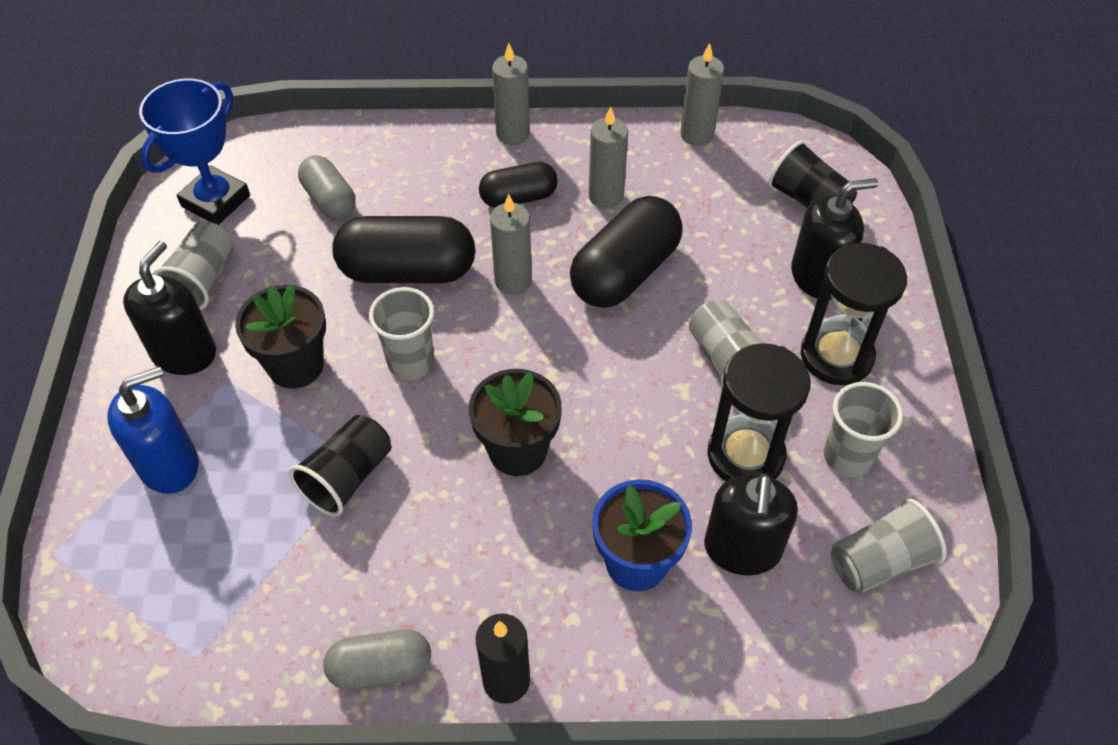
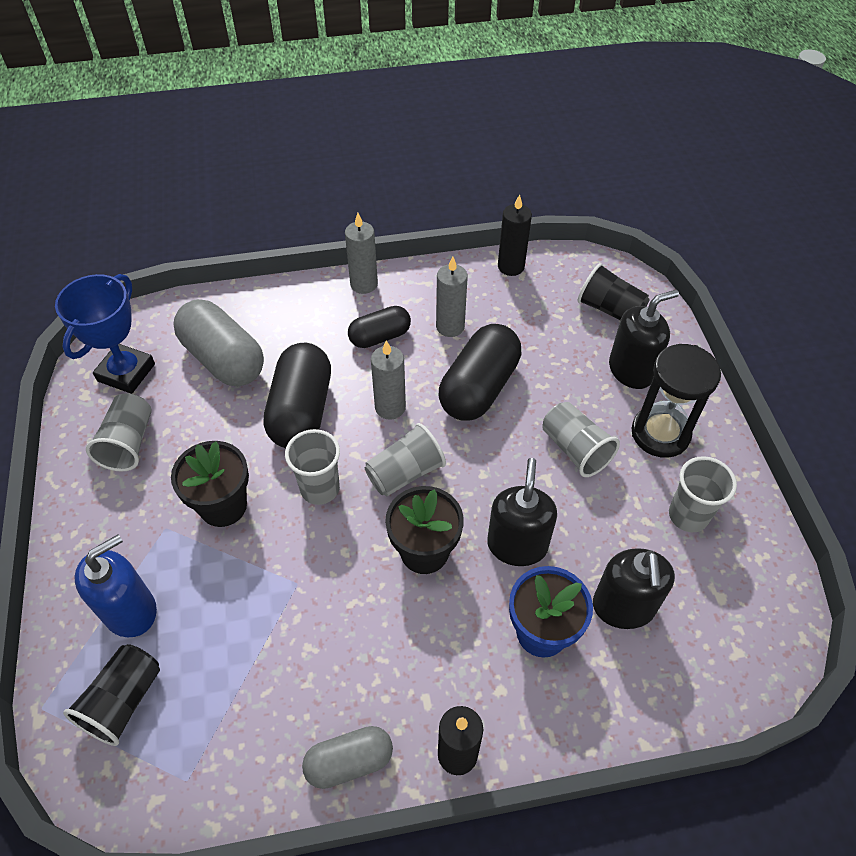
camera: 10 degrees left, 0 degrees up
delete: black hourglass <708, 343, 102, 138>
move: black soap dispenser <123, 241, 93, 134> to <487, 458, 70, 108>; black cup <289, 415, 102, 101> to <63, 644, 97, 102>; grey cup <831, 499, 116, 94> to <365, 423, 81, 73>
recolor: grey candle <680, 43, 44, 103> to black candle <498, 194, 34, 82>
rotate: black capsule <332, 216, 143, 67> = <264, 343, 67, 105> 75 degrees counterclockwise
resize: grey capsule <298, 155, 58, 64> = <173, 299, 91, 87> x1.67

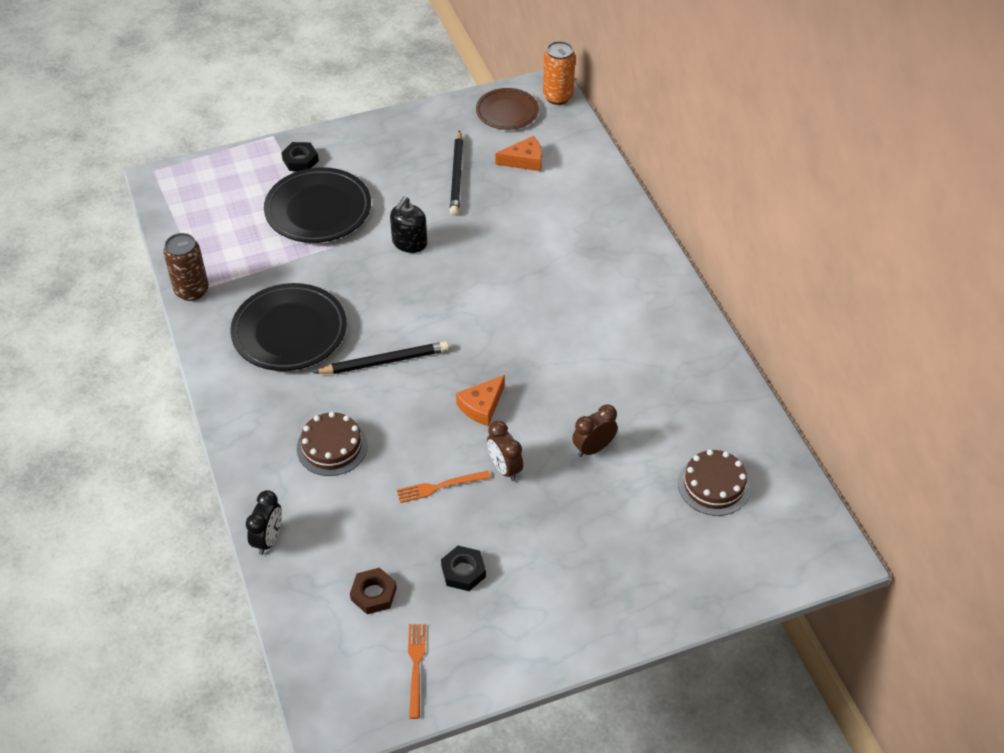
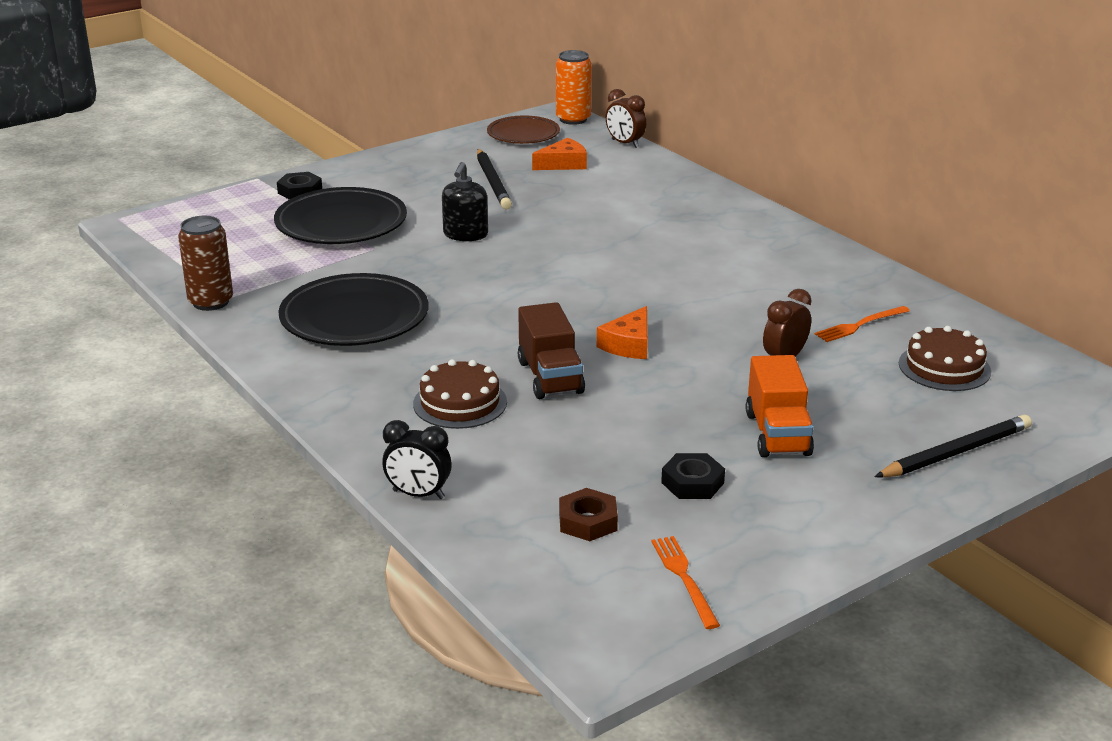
camera: 15 degrees left, 20 degrees down
insert: brown truck <518, 302, 67, 97>; orange truck <746, 355, 68, 102>
move: black pencil <313, 341, 136, 33> to <875, 415, 157, 63>; brown clock <487, 421, 36, 60> to <606, 89, 40, 59>; orange fork <397, 471, 94, 32> to <815, 306, 95, 36>
rotate: black clock <246, 490, 36, 65> = <382, 420, 70, 79> 105 degrees clockwise

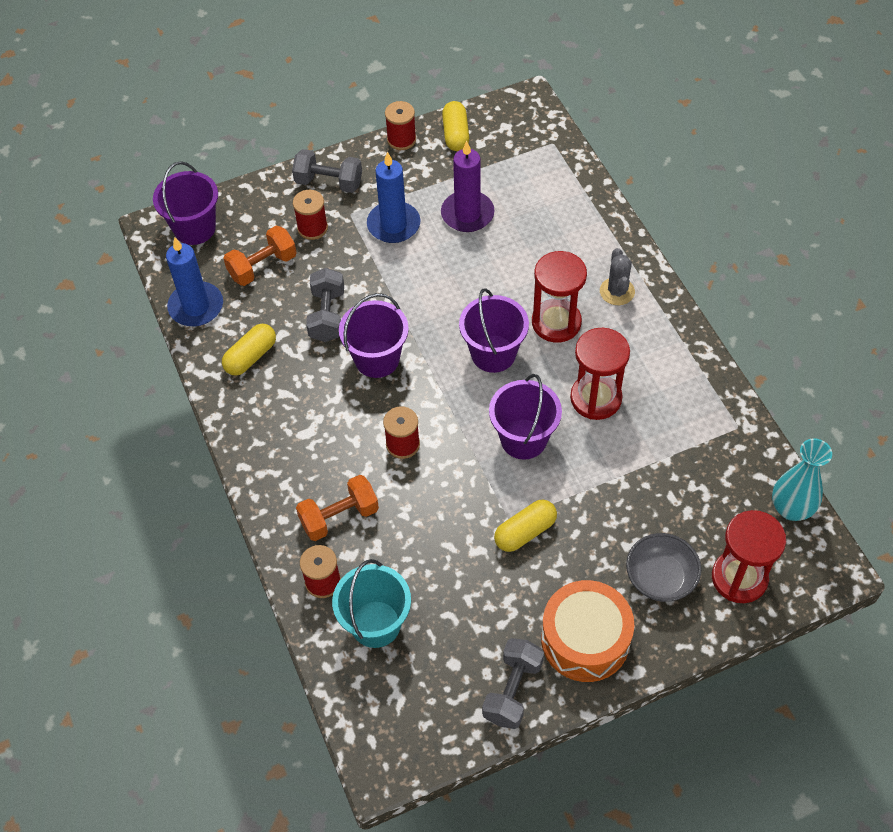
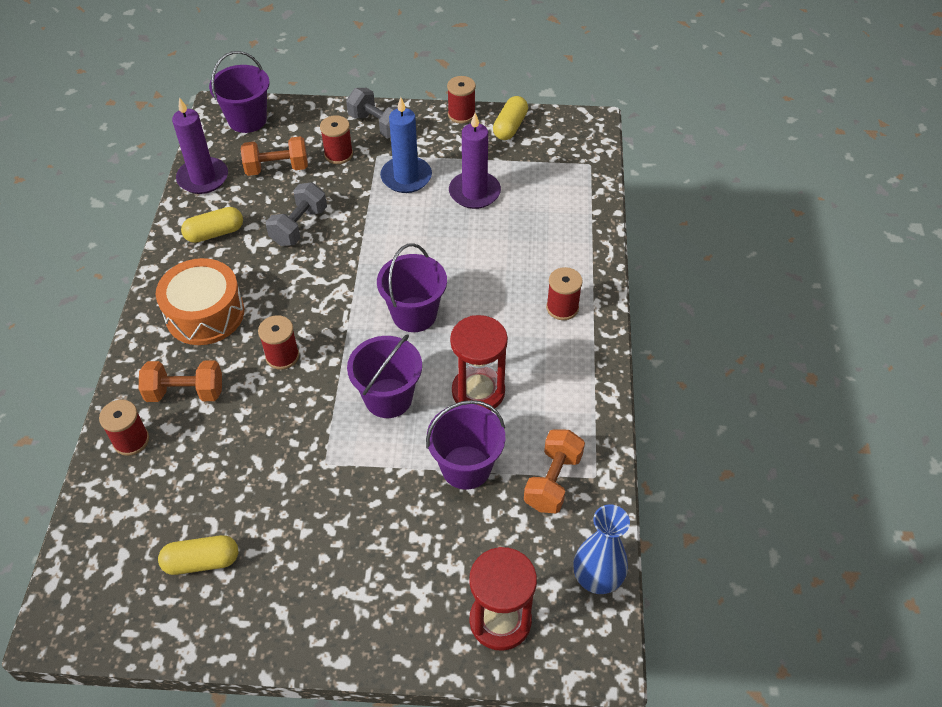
camera: 25 degrees right, 5 degrees down
delete: red hourglass <532, 251, 55, 92>; grey bowl <626, 533, 75, 69>; turquoise bucket <332, 559, 79, 89>; grey dumbbell <482, 638, 62, 91>
insert: orange dumbbell <524, 429, 61, 84>
move: purple bucket <339, 293, 70, 85> to <426, 400, 79, 89>; yellow capsule <494, 500, 63, 52> to <158, 535, 80, 40>; orange drum <541, 580, 93, 102> to <156, 258, 88, 87>
replace: grey cactus <600, 248, 35, 57> to red spool <546, 267, 37, 53>
recolor: blue candle <166, 237, 57, 89> to purple candle <172, 97, 56, 97>; turquoise vase <772, 438, 60, 83> to blue vase <573, 504, 57, 90>

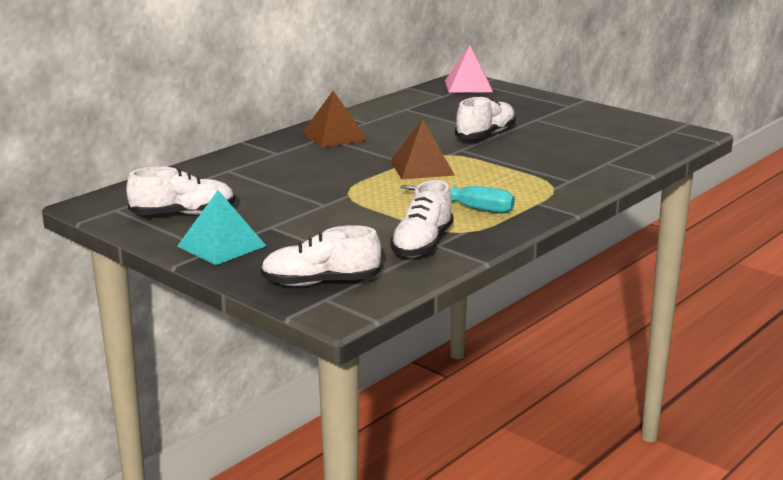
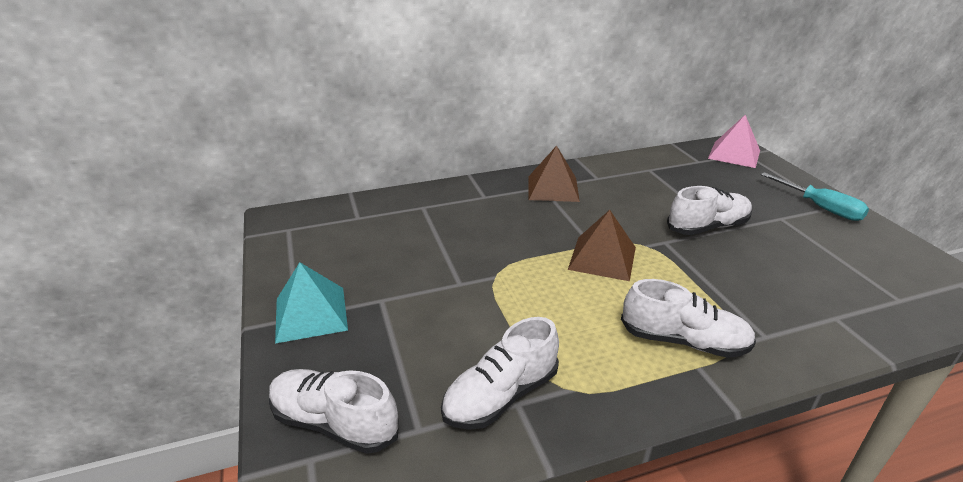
camera: 30 degrees right, 10 degrees up
move: white shoe <126, 166, 109, 49> to <621, 279, 135, 79>; turquoise screwdriver <400, 185, 115, 28> to <761, 172, 108, 49>

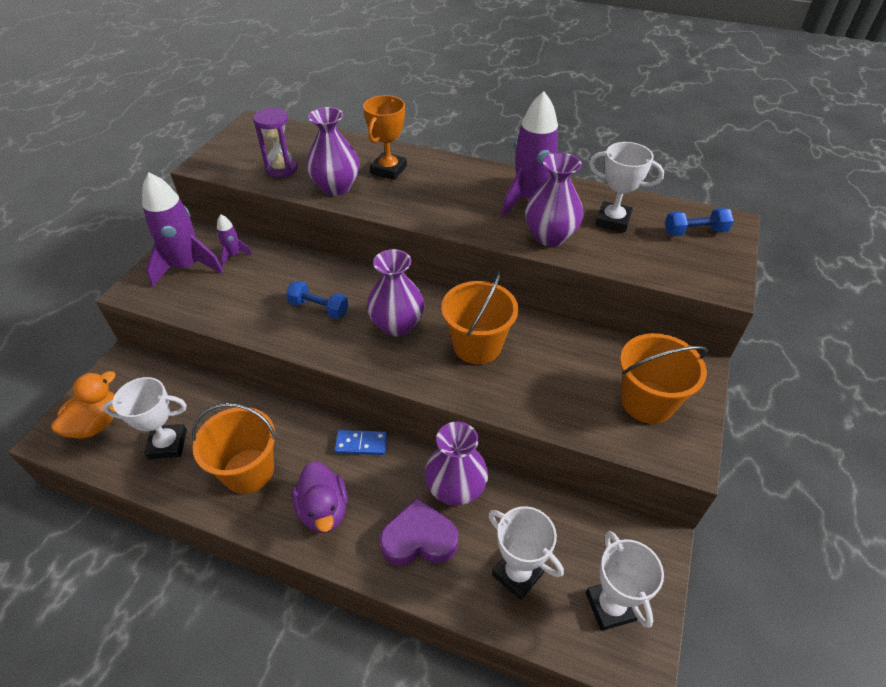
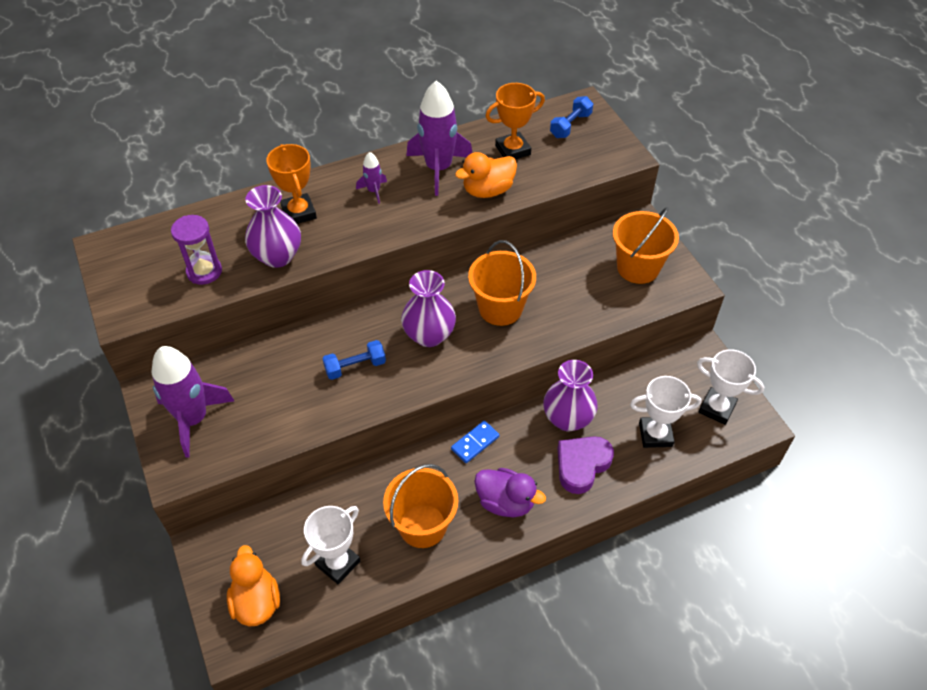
camera: 45 degrees left, 5 degrees up
move: purple rocket <217, 215, 35, 51> to <356, 152, 31, 52>
replace: purple vase <525, 153, 58, 94> to orange duck <455, 152, 62, 46>
recolor: white trophy <589, 142, 75, 91> to orange trophy <485, 83, 60, 77>

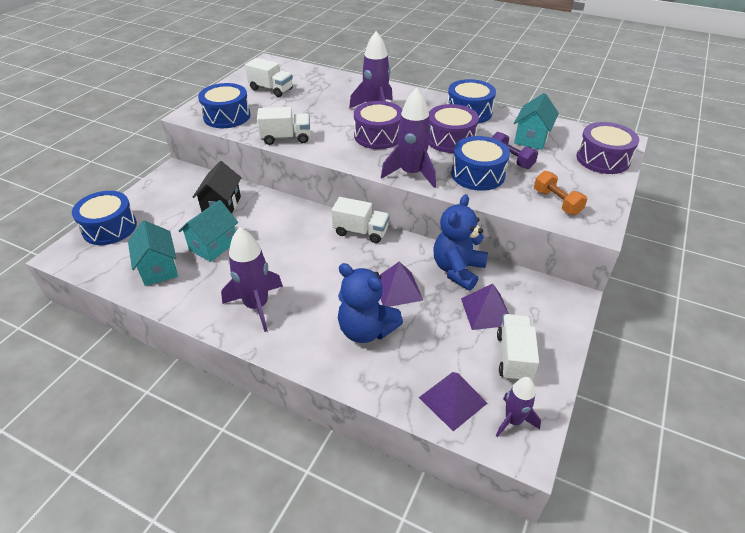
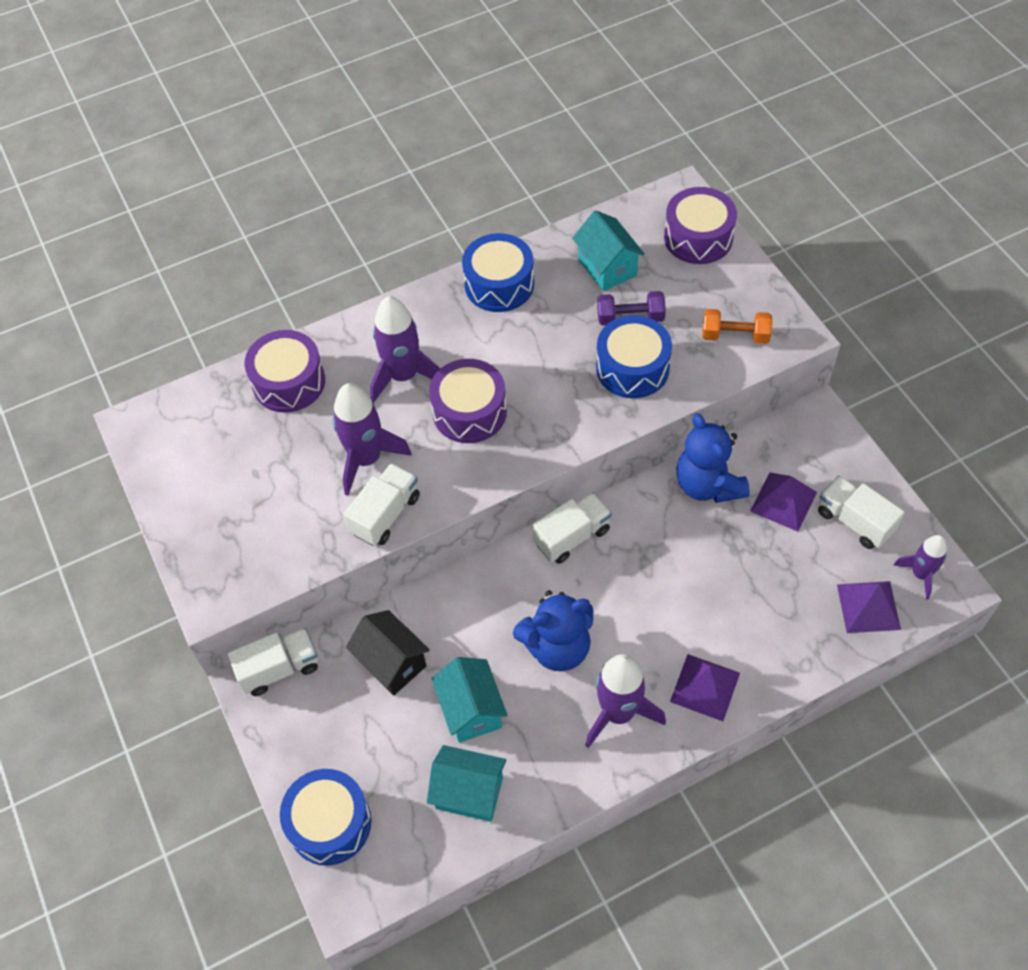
camera: 50 degrees left, 15 degrees up
delete: blue drum <198, 83, 52, 45>
move: white truck <245, 58, 48, 39> to <228, 628, 90, 68>; purple rocket <381, 88, 55, 100> to <333, 383, 79, 113>; purple drum <429, 104, 50, 49> to <244, 330, 81, 83>; purple pyramid <380, 261, 43, 46> to <670, 654, 70, 67>; blue teddy bear <338, 263, 65, 80> to <513, 590, 80, 81>

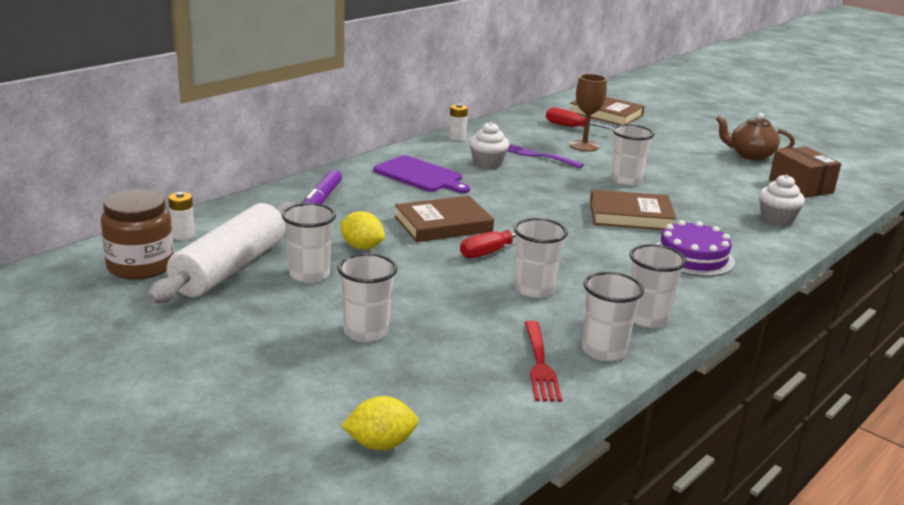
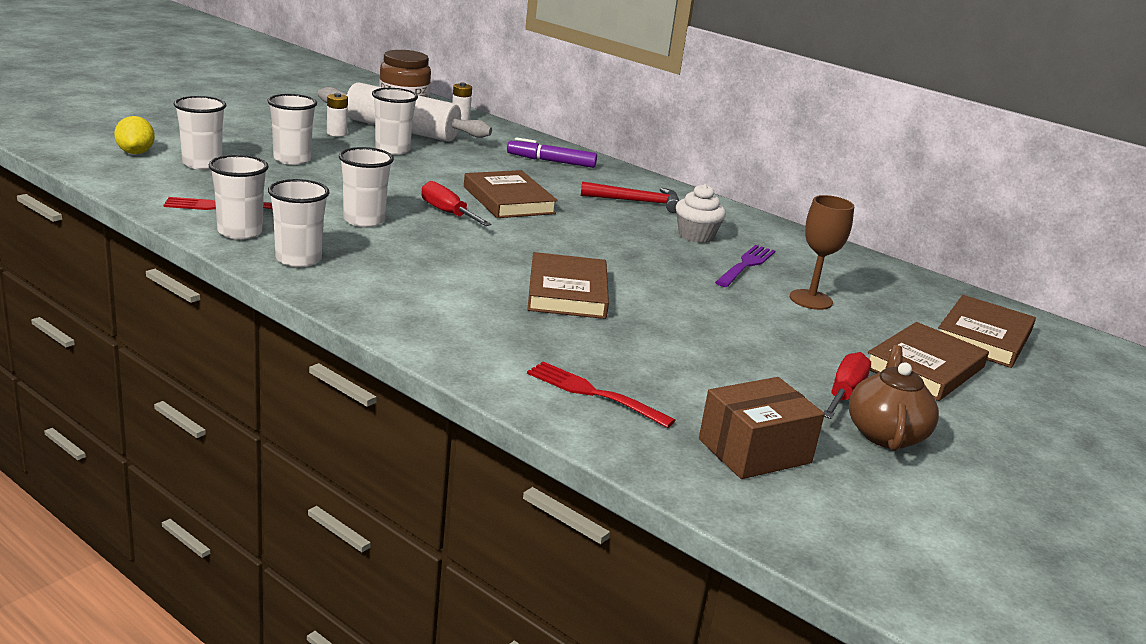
camera: 85 degrees right, 0 degrees up
delete: yellow lemon <340, 211, 45, 39>; purple cake <656, 220, 79, 57>
insert: brown book <868, 322, 121, 79>
move: white battery <449, 104, 19, 37> to <327, 93, 21, 44>; red screwdriver <546, 107, 68, 23> to <824, 352, 47, 67>; white cup <611, 124, 43, 62> to <174, 96, 52, 74>
replace: purple cutting board <373, 155, 97, 38> to red hammer <581, 181, 98, 32>; white cupcake <759, 174, 46, 52> to red fork <527, 362, 148, 66>

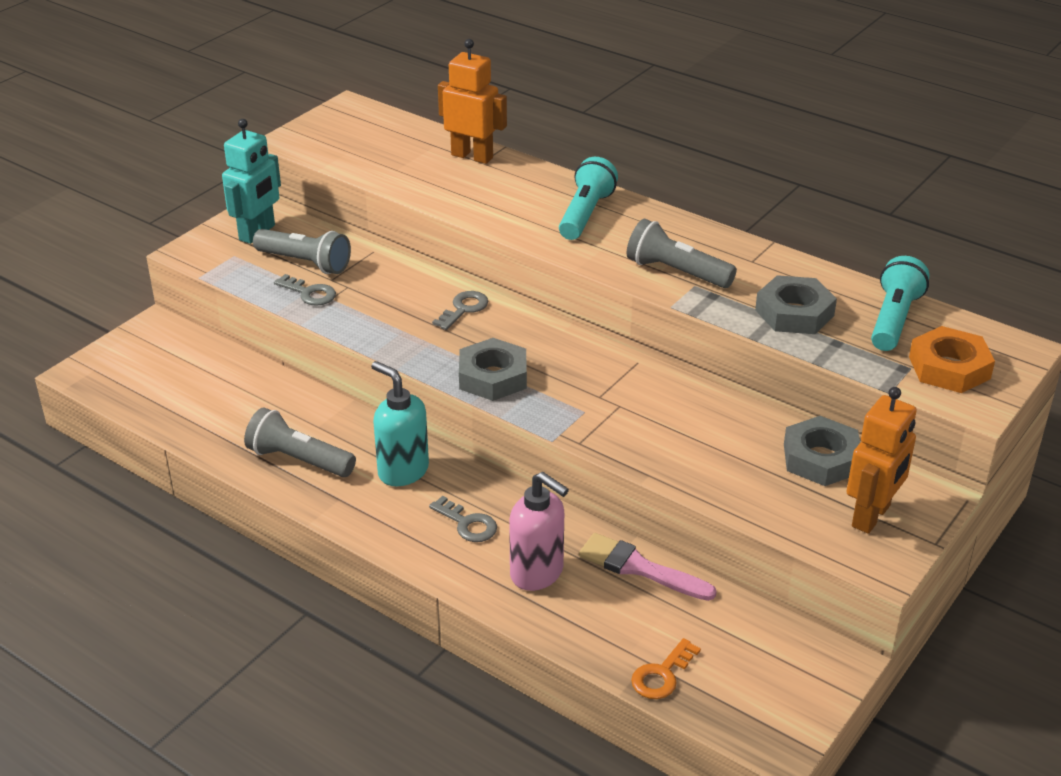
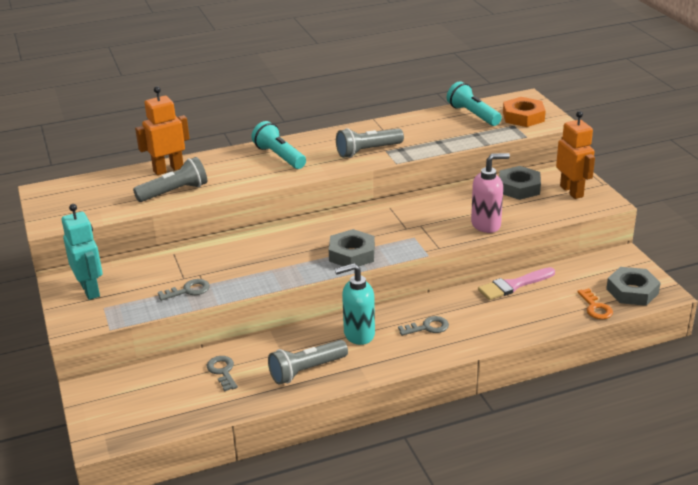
camera: 55 degrees left, 5 degrees down
move: grey flashlight <253, 229, 98, 45> to <133, 157, 74, 45>; grey nut <755, 275, 82, 59> to <606, 267, 55, 39>; grey key <432, 291, 56, 39> to <207, 356, 31, 36>; pink soap dispenser <509, 472, 60, 119> to <471, 153, 39, 80>

